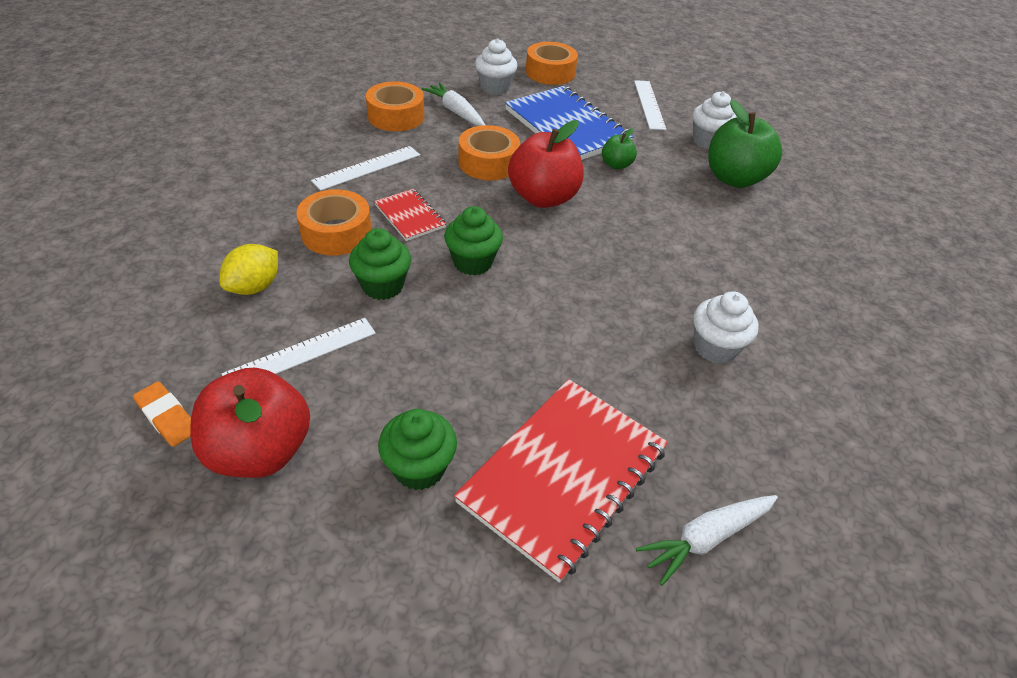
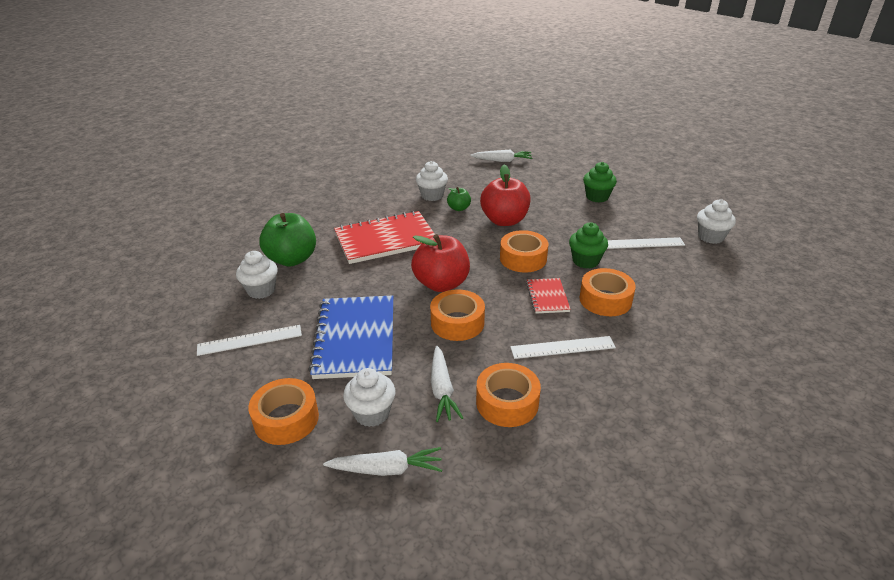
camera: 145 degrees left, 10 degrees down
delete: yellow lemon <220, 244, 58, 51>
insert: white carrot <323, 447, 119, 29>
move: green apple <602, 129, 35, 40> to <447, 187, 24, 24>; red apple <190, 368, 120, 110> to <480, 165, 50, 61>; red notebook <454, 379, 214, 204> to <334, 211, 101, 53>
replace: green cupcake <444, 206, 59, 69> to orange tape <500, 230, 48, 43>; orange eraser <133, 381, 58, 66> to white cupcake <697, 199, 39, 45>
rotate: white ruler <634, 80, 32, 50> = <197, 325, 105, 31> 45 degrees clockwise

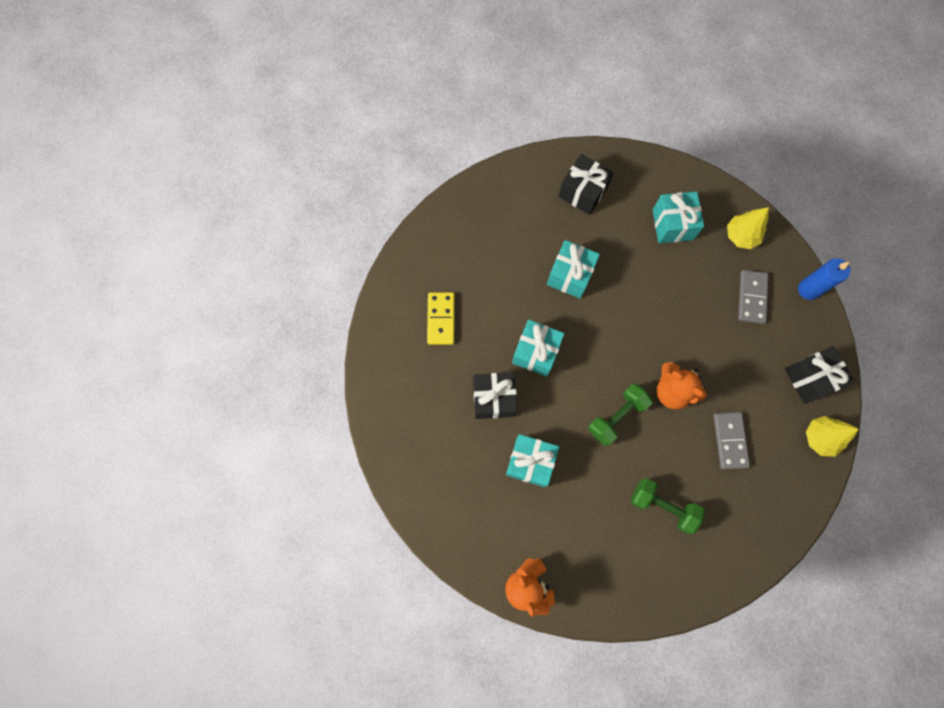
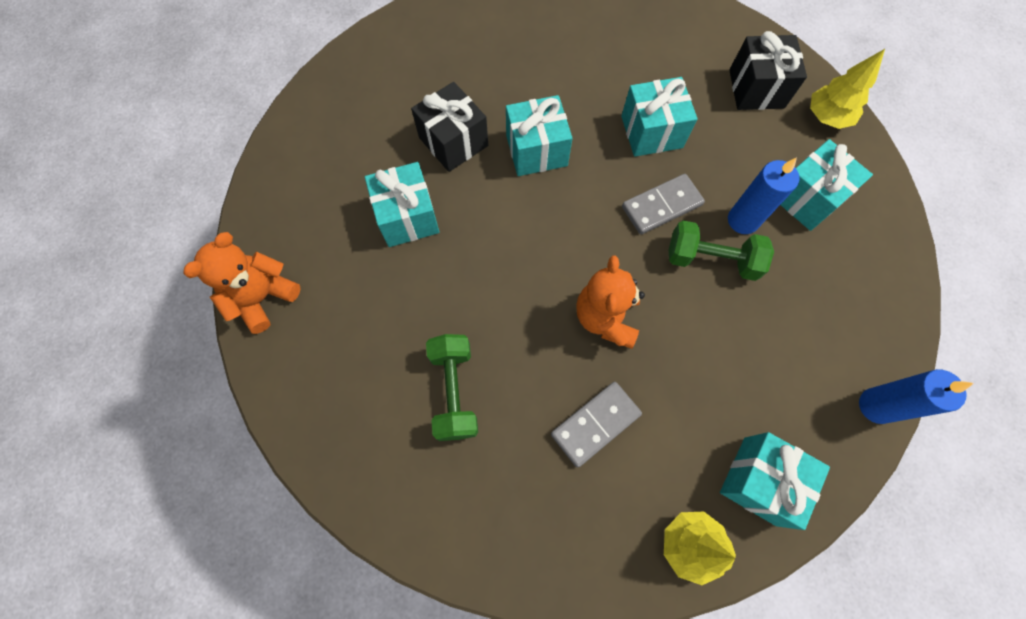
camera: 55 degrees right, 5 degrees down
delete: yellow domino <427, 292, 28, 53>
insert: blue candle <728, 157, 72, 77>
move: yellow tree <727, 207, 42, 42> to <810, 49, 75, 80>; grey domino <738, 270, 30, 54> to <622, 174, 83, 61>; green dumbbell <588, 383, 65, 63> to <669, 220, 105, 61>
recolor: black gift <785, 346, 70, 58> to turquoise gift <720, 432, 110, 98>

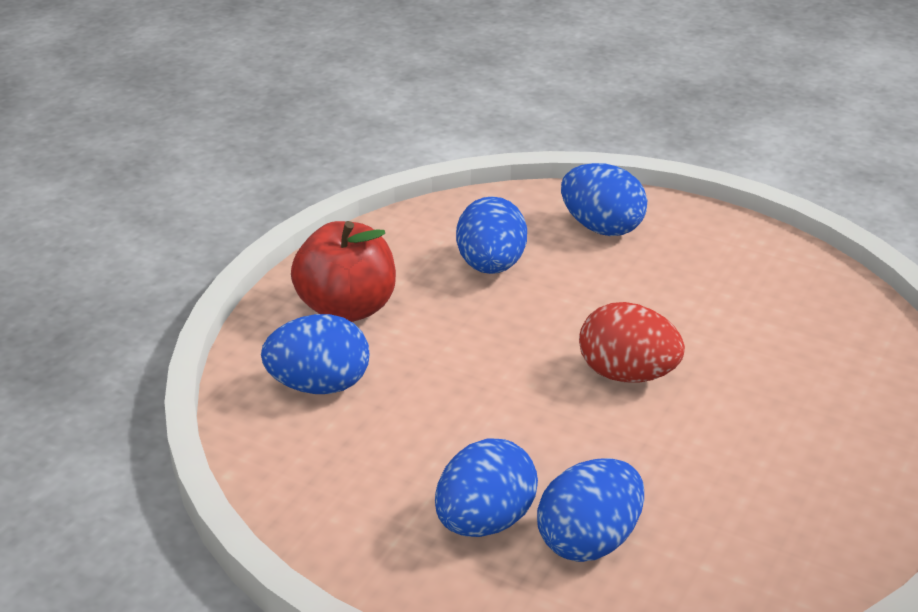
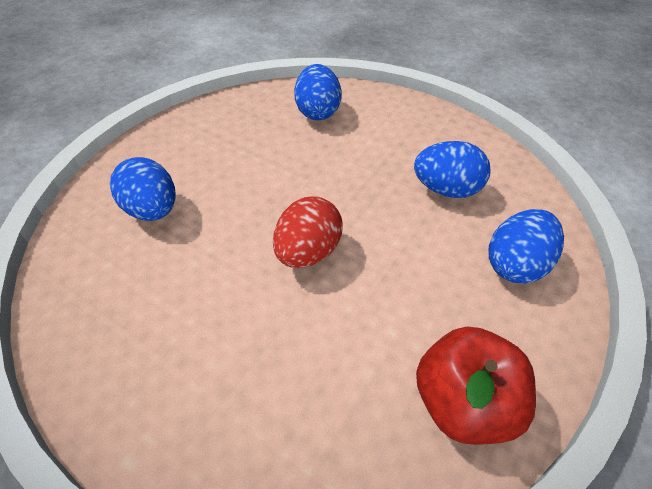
camera: 95 degrees right, 15 degrees up
delete: blue egg <435, 438, 103, 99>
move: red apple <291, 221, 105, 101> to <416, 326, 120, 119>

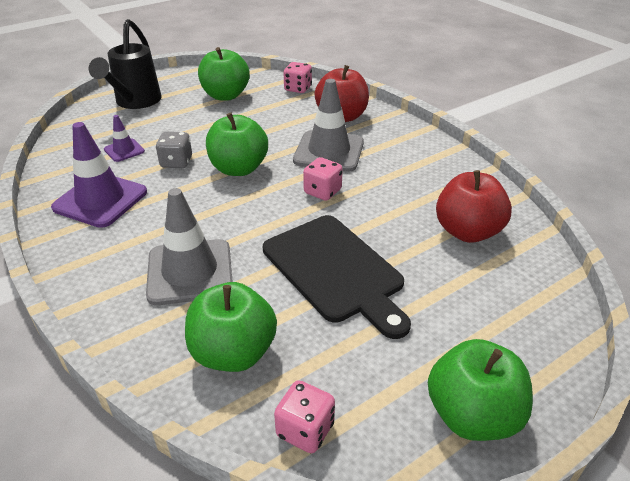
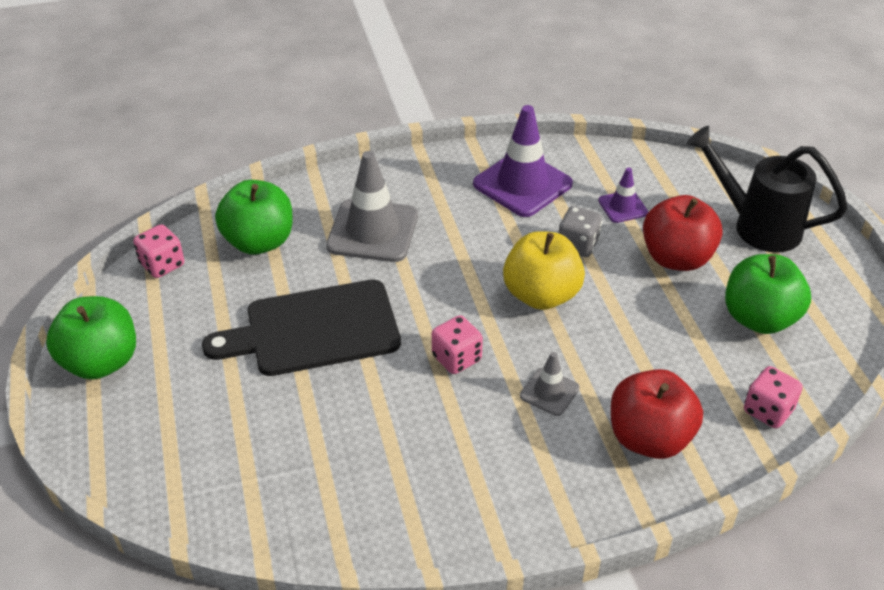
camera: 110 degrees right, 5 degrees up
move: red apple <436, 170, 76, 73> to <643, 195, 80, 76>
recolor: green apple <206, 113, 62, 63> to yellow apple <503, 231, 82, 79>
resize: grey traffic cone <293, 79, 71, 93> = <520, 352, 60, 64> x0.51

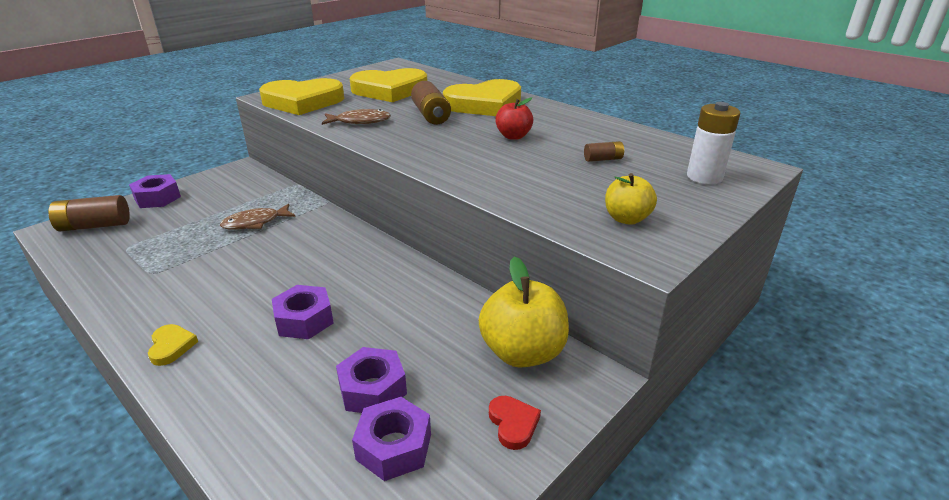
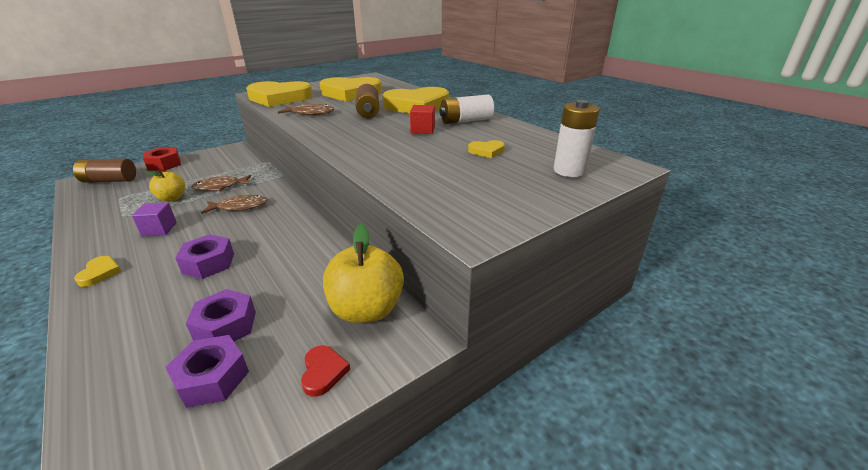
camera: 10 degrees right, 0 degrees up
insert: white battery <439, 94, 55, 30>; brown fish <201, 195, 67, 19>; purple cube <132, 202, 45, 34>
move: yellow apple <605, 173, 52, 52> to <145, 170, 40, 32>
replace: red apple <495, 97, 39, 43> to red cube <410, 105, 25, 29>; brown battery <584, 141, 41, 21> to yellow heart <468, 140, 37, 18>
recolor: purple nut <129, 174, 52, 34> to red nut <143, 148, 38, 23>

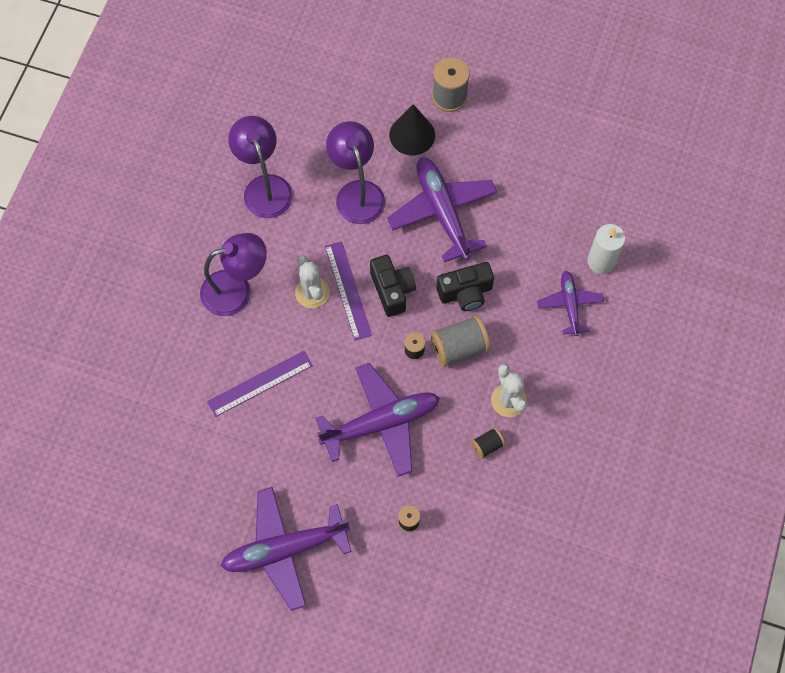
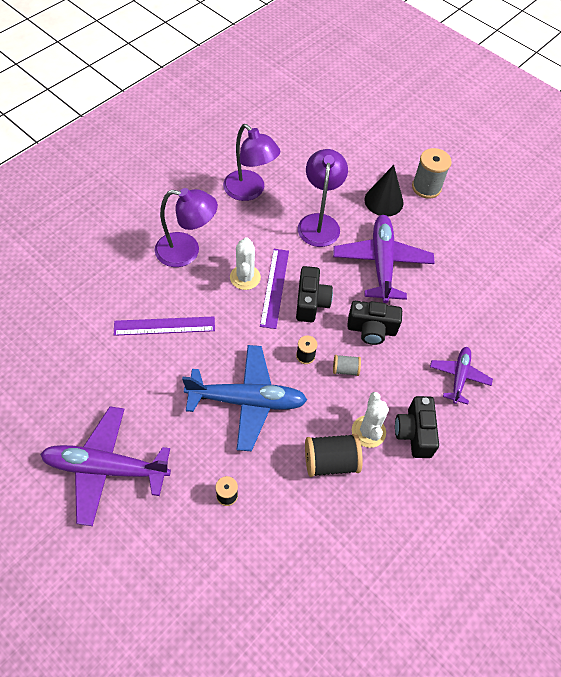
camera: 20 degrees right, 10 degrees down
delete: white candle <587, 224, 39, 50>
insert: black camera <395, 396, 44, 62>
recolor: purple plane <316, 363, 124, 114> to blue plane <182, 345, 125, 107>
rotate: purple lamp <228, 116, 65, 102> = <223, 124, 57, 77> 135 degrees clockwise
resize: grey spool <430, 315, 61, 52> = <333, 355, 28, 21> x0.54; black spool <471, 427, 34, 32> = <305, 433, 58, 44> x1.84

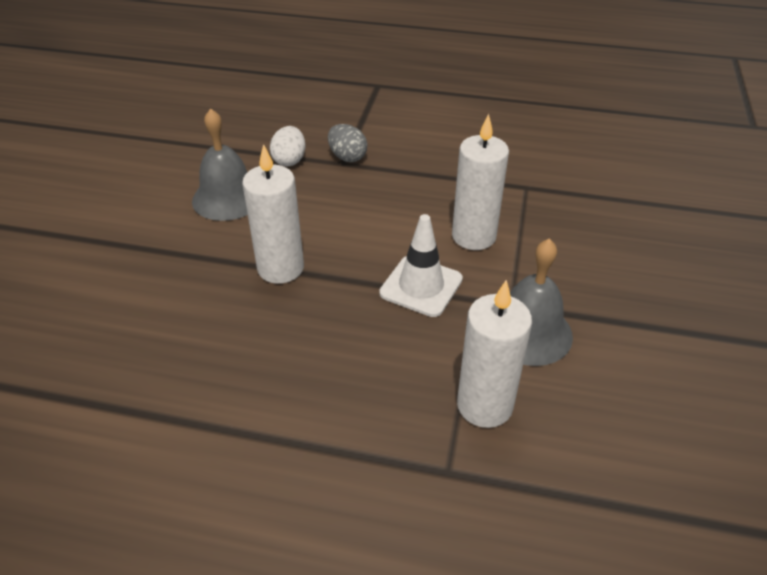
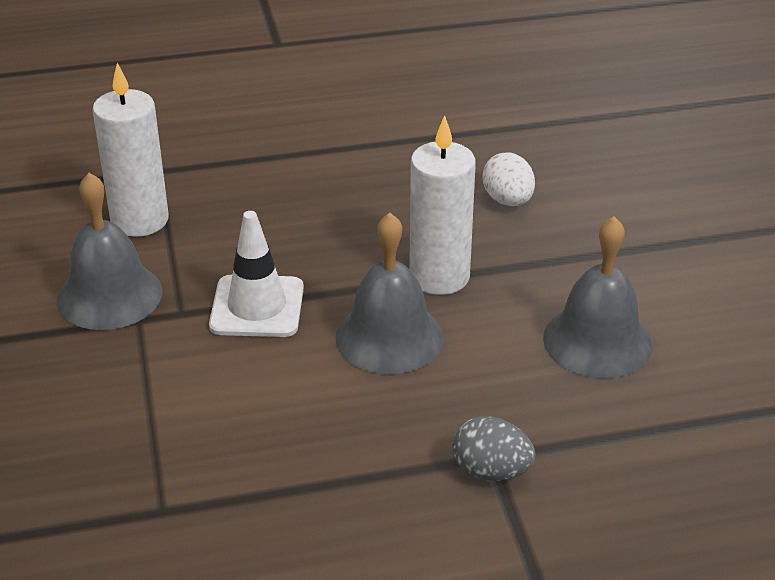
camera: 155 degrees right, 5 degrees down
delete: white candle <452, 114, 57, 136>
insert: grey bell <336, 213, 108, 161>
move: white egg <270, 126, 35, 40> to <482, 152, 53, 54>

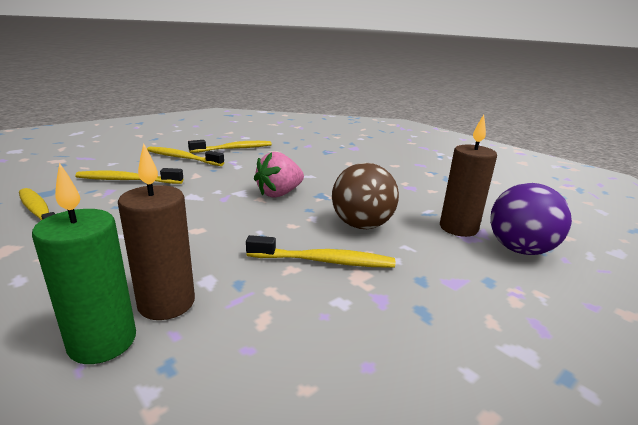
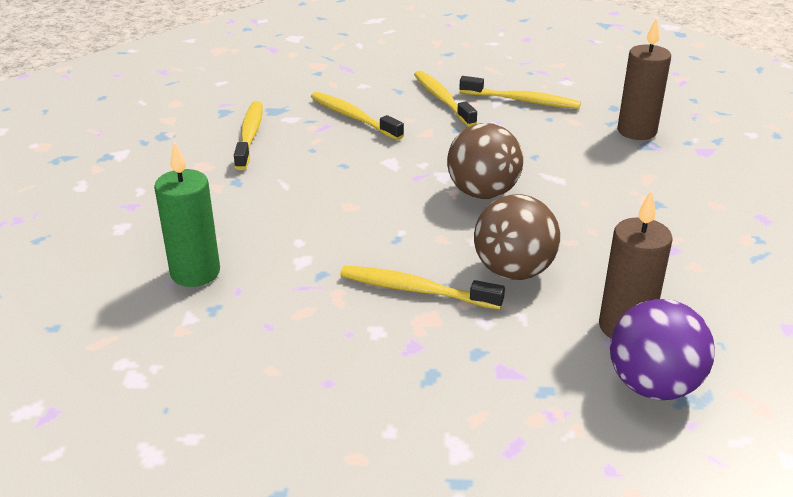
camera: 45 degrees right, 10 degrees up
move: brown candle <118, 144, 77, 176> to <617, 17, 54, 123>
replace: pink strawberry <254, 152, 50, 46> to brown ball <447, 123, 76, 76>
rotate: yellow toothbrush <246, 235, 149, 33> = <340, 266, 165, 44> 150 degrees clockwise

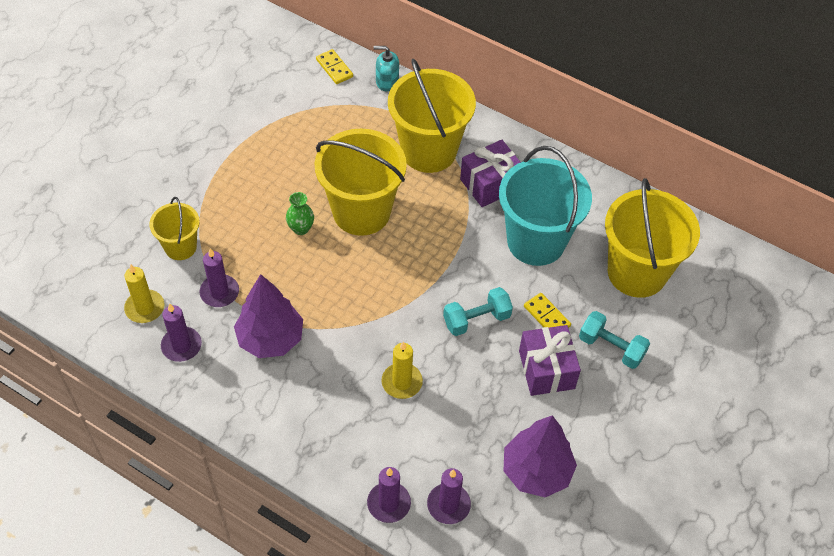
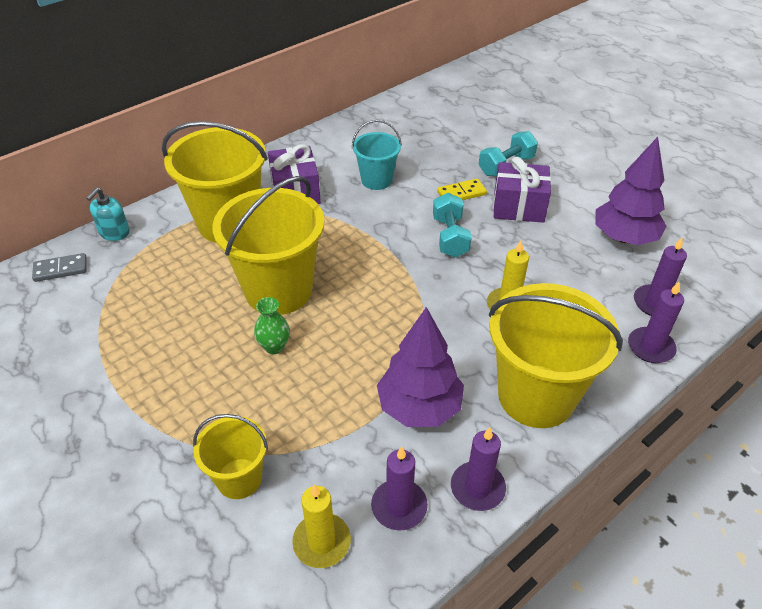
camera: 70 degrees left, 10 degrees down
move: yellow bucket <605, 178, 95, 120> to <489, 283, 134, 145>; purple candle <199, 248, 40, 59> to <451, 427, 55, 84>
recolor: yellow domino <316, 49, 37, 35> to grey domino <32, 253, 55, 29>
resize: turquoise bucket <499, 146, 93, 120> = <352, 120, 50, 70> x0.54

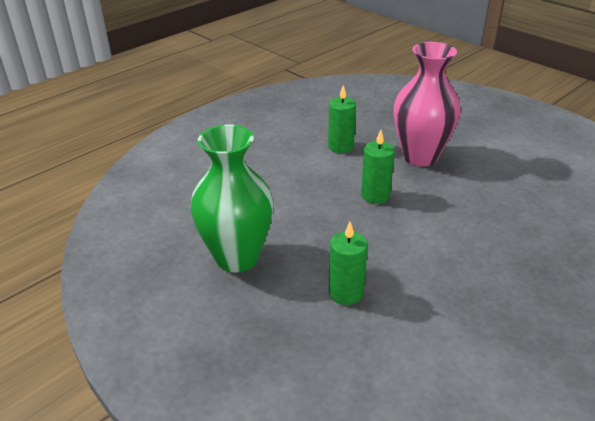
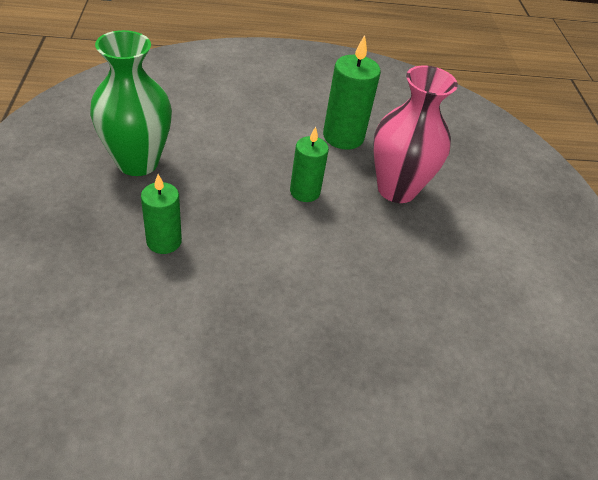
camera: 35 degrees right, 10 degrees up
resize: green candle <328, 85, 28, 68> = <323, 35, 58, 115> x1.52

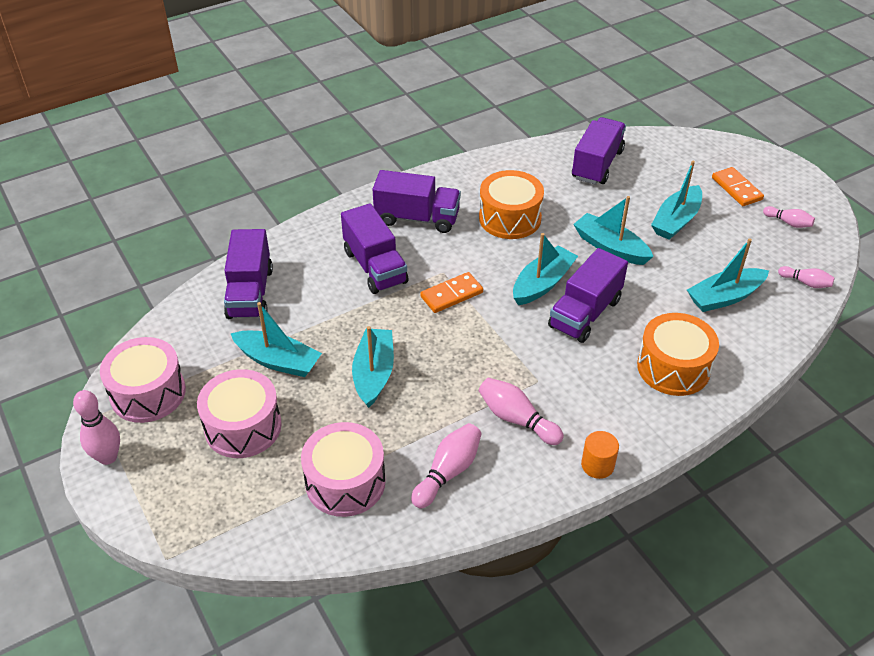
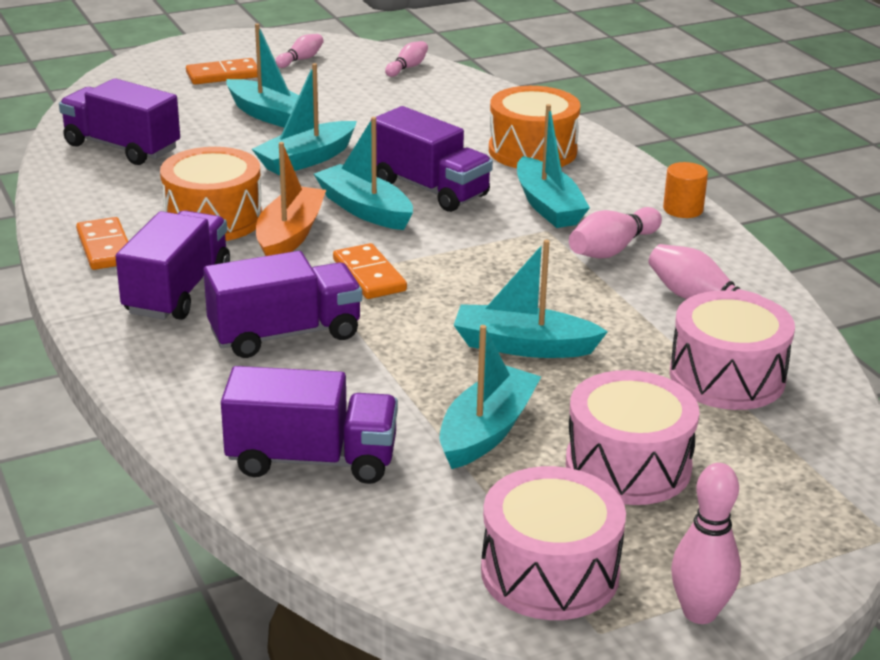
camera: 85 degrees left, 15 degrees down
insert: orange boat <256, 142, 70, 114>; orange domino <76, 217, 52, 53>
move: turquoise boat <687, 238, 82, 74> to <517, 104, 73, 124>

